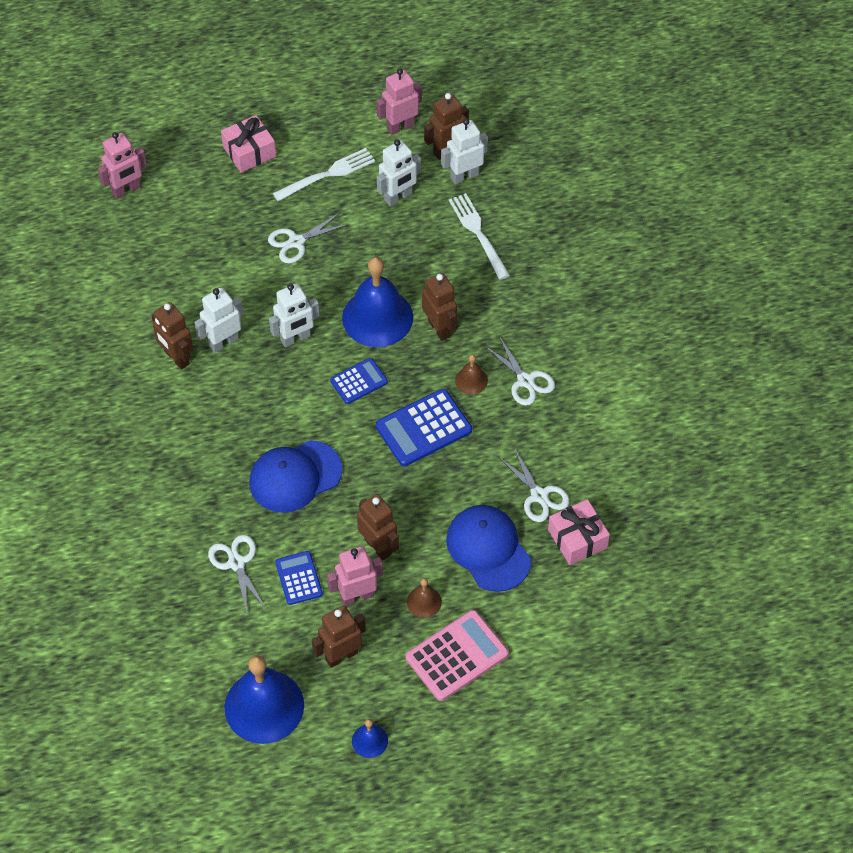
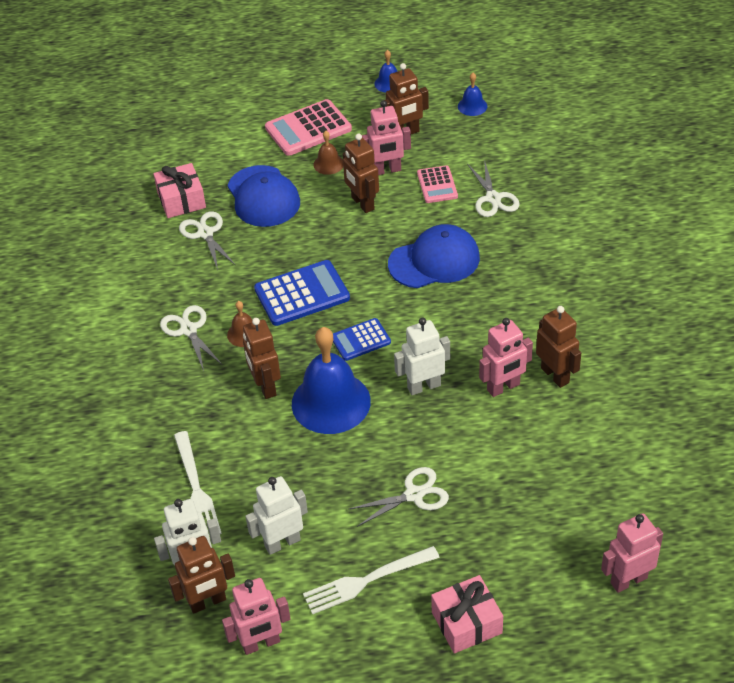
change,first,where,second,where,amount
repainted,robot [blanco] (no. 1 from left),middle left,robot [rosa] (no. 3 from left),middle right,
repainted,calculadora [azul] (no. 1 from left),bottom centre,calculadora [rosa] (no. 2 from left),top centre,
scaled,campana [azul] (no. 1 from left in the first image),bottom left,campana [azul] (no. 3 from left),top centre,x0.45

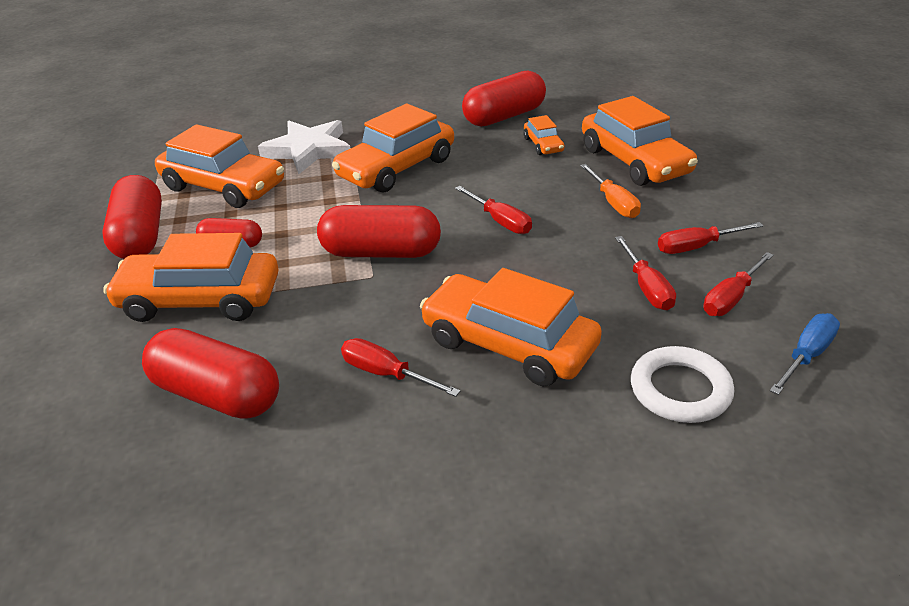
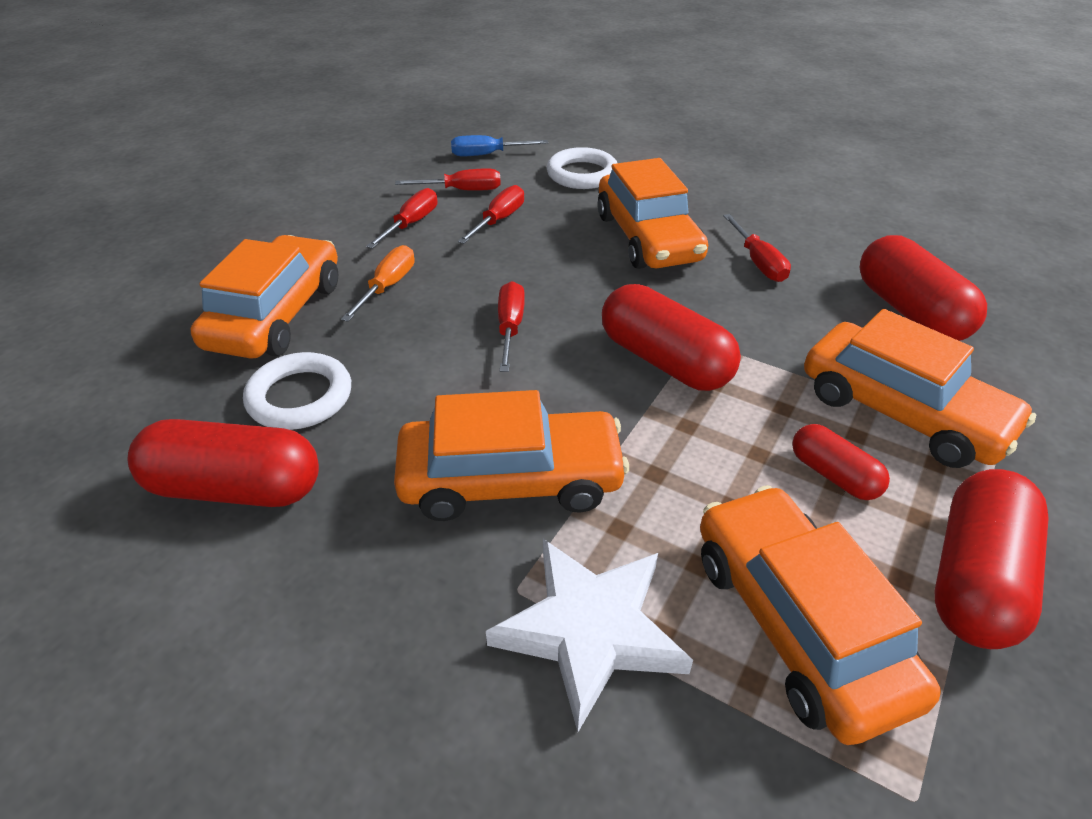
change,first,where,second,where,amount
swapped,coche [naranja] (no. 5 from left),top centre,anillo [blanco] (no. 1 from left),middle left,
rotated,destornillador [rojo] (no. 4 from left in the first image),middle right,destornillador [rojo] (no. 1 from left),top centre,90 degrees counterclockwise

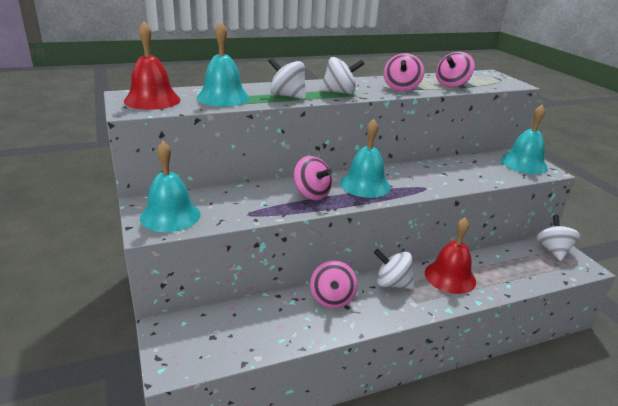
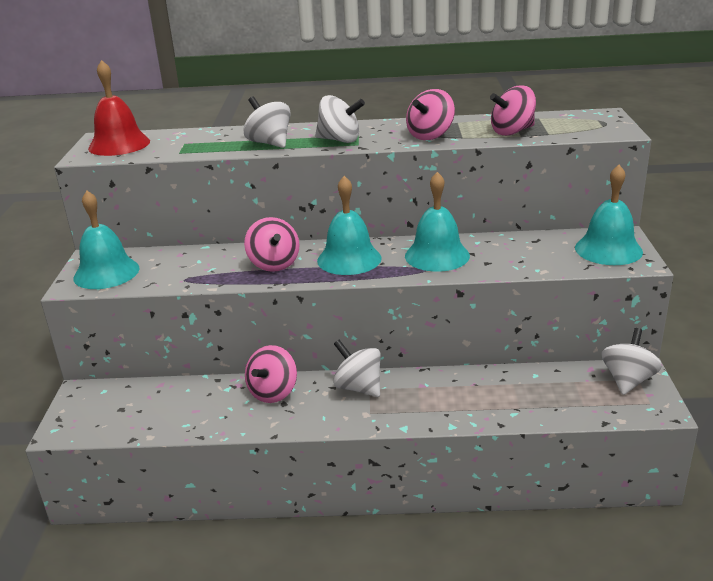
change,first,where,second,where,amount
gone,campana [rojo] (no. 2 from left),middle right,,,
shifted,campana [turquesa] (no. 2 from left in the first image),top centre,campana [turquesa] (no. 3 from left),centre,

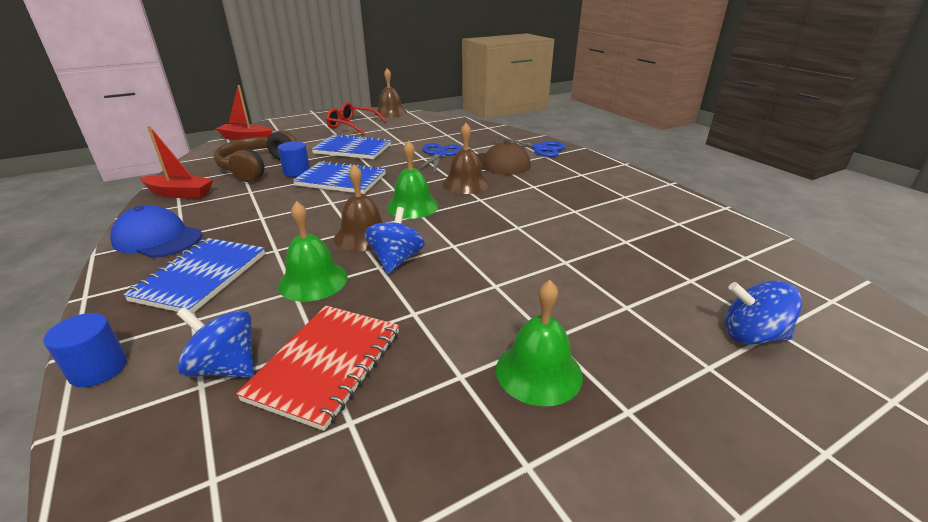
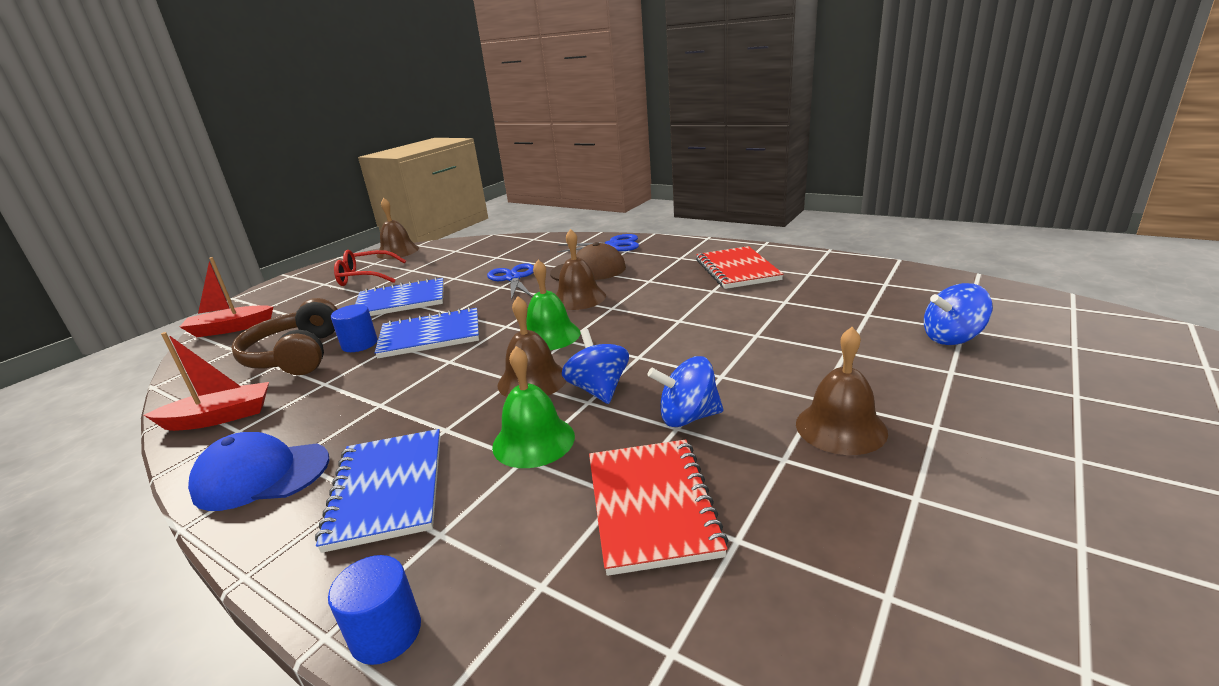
change,first,where,second,where,amount
new,,,cuaderno [rojo] (no. 2 from left),centre,
shifted,peonza [azul] (no. 1 from left in the first image),middle left,peonza [azul] (no. 2 from left),centre,
repainted,campana [verde] (no. 3 from left),centre,campana [marrón] (no. 4 from left),middle right,

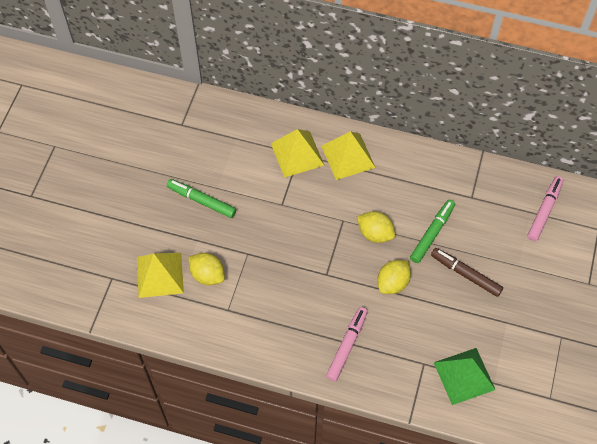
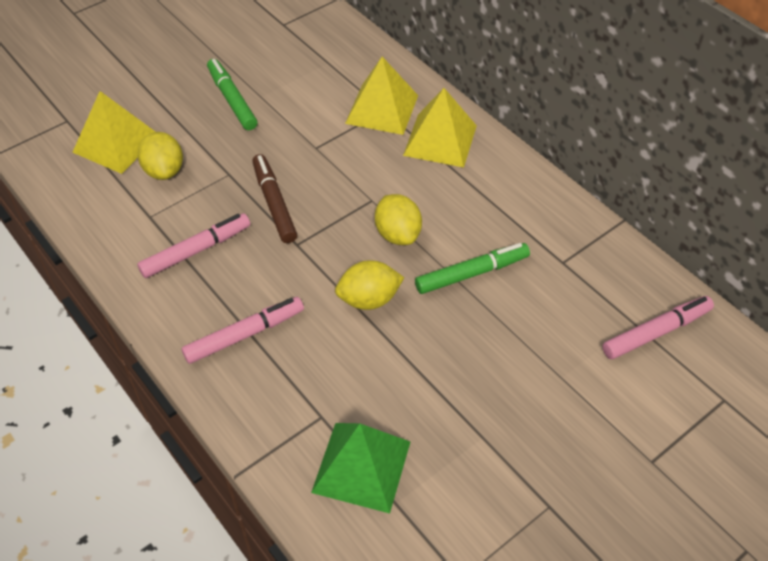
change,first,where,second,where,amount
new,,,rotulador [rosa] (no. 1 from left),middle left,
shifted,rotulador [marrón],middle right,,centre,

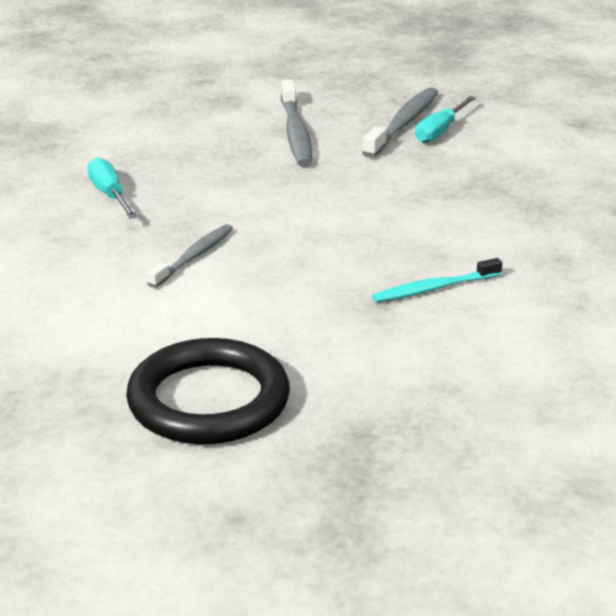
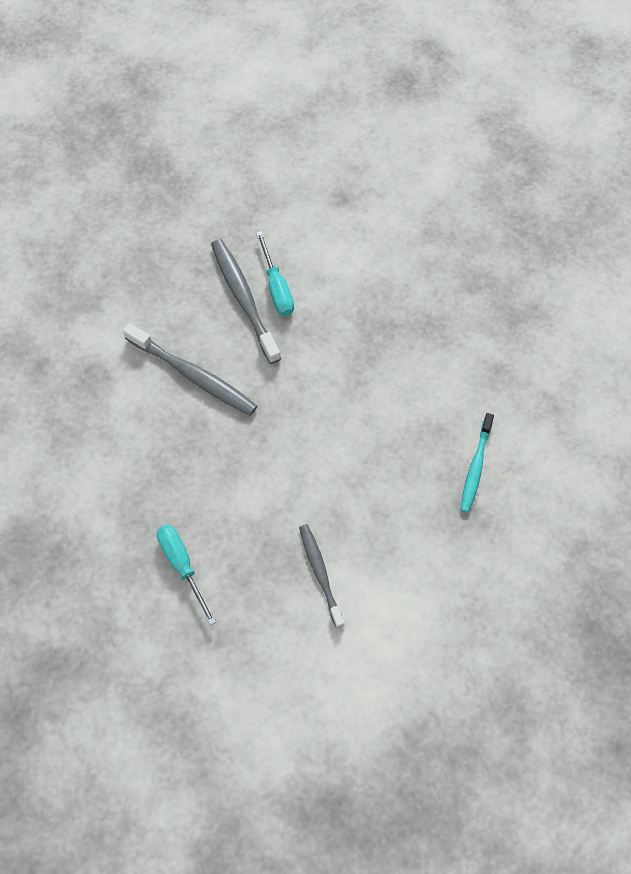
change,first,where,second,where,amount
gone,anillo [negro],centre,,,
rotated,destornillador [turquesa] (no. 1 from left),top left,,middle left,45 degrees clockwise

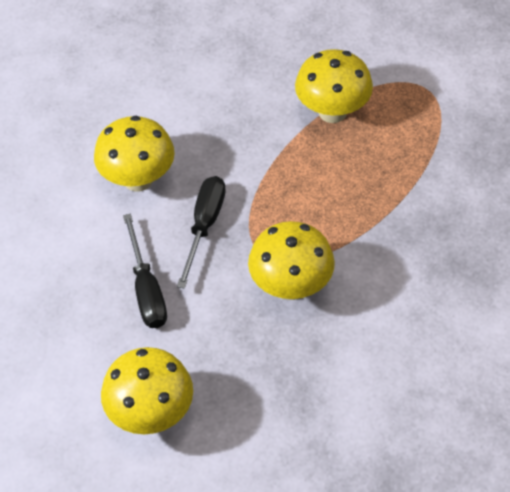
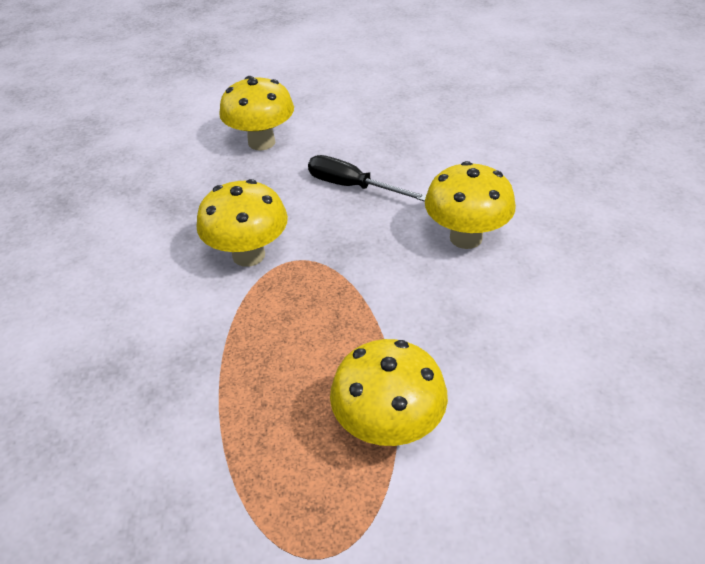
change,first,where,second,where,amount
gone,destornillador [negro] (no. 2 from left),centre,,,

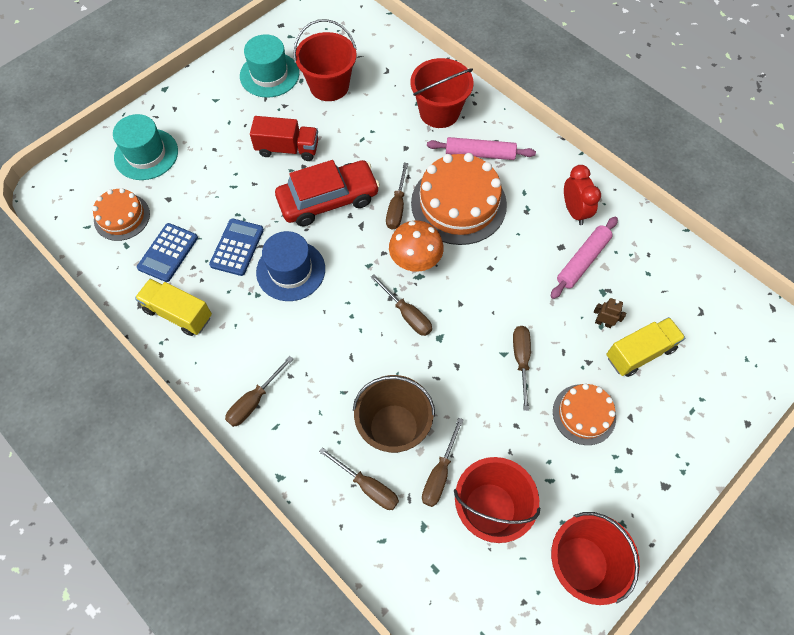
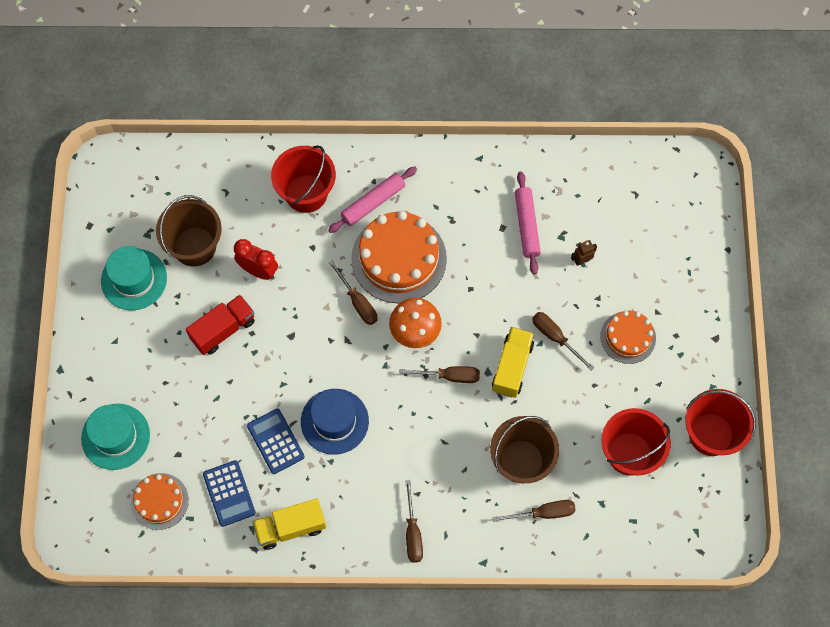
change,first,where,second,where,amount
gone,coche [rojo],top centre,,,
gone,destornillador [marrón] (no. 5 from left),bottom centre,,,
shifted,despertador [rojo],top right,,middle left,
shifted,camión [amarillo] (no. 2 from left),middle right,,centre,
repainted,balde [rojo] (no. 1 from left),top centre,balde [marrón] (no. 1 from left),middle left,

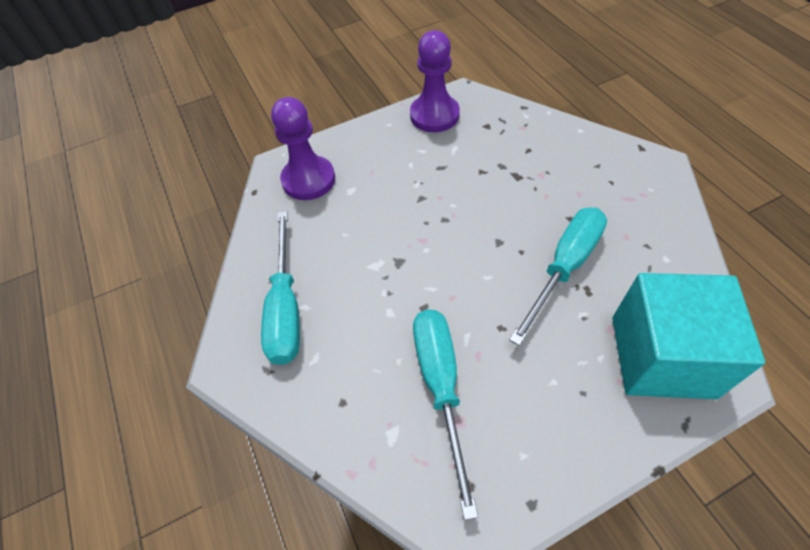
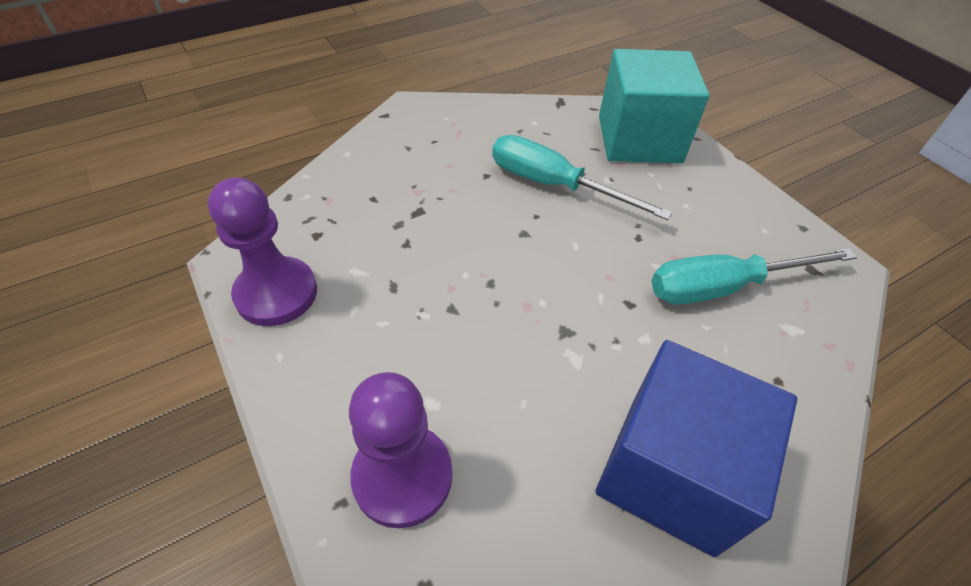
change,first,where,second,where,amount
swapped,destornillador [turquesa] (no. 1 from left),centre,cubo [azul],bottom right,

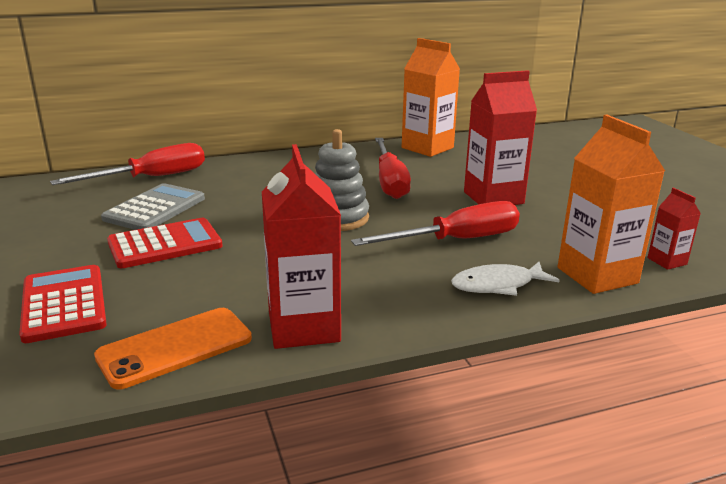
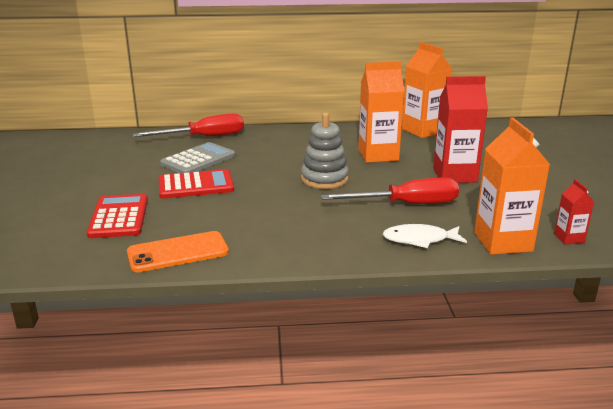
change,first,where,second,where,amount
gone,cartón de leche [rojo] (no. 1 from left),centre,,,
swapped,destornillador [rojo] (no. 2 from left),centre,cartón de leche [naranja] (no. 1 from left),top centre,

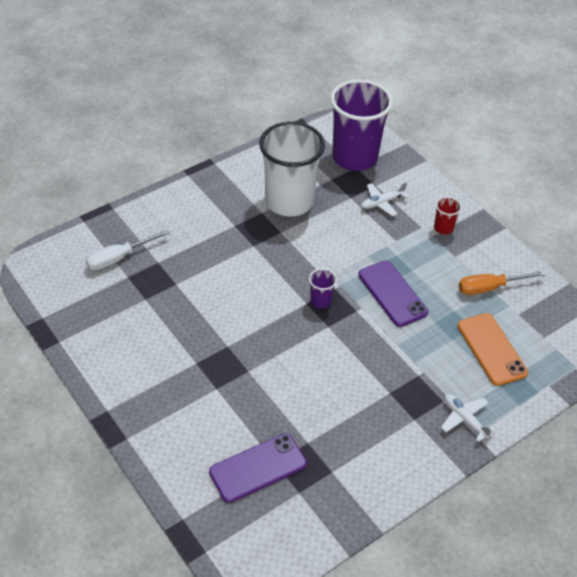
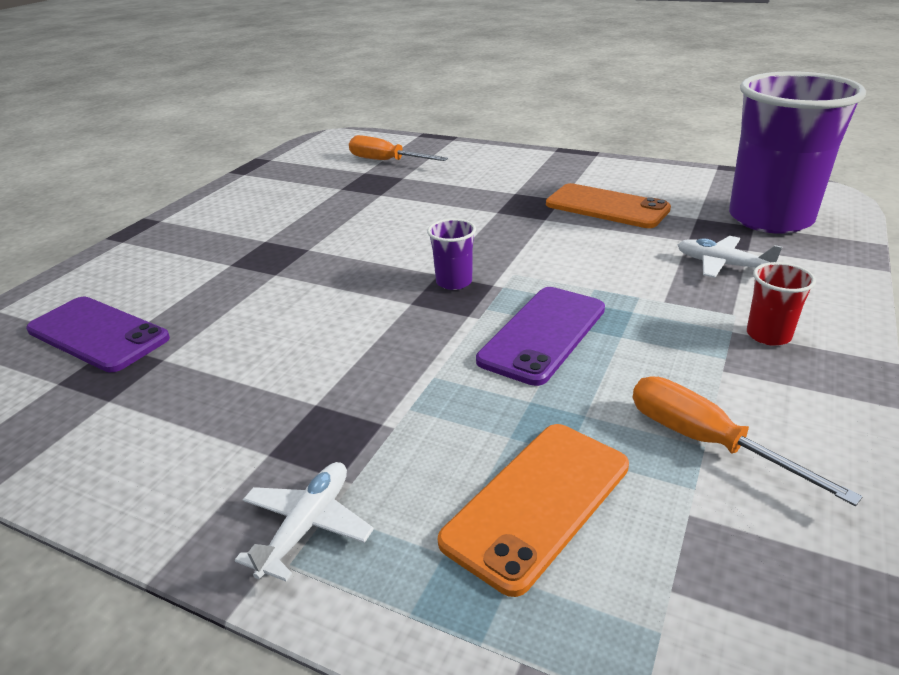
change,first,where,second,where,amount
swapped,vaso [blanco],top centre,móvil [naranja] (no. 2 from left),top right,
repainted,destornillador [blanco],middle left,destornillador [naranja] (no. 1 from left),top centre,

